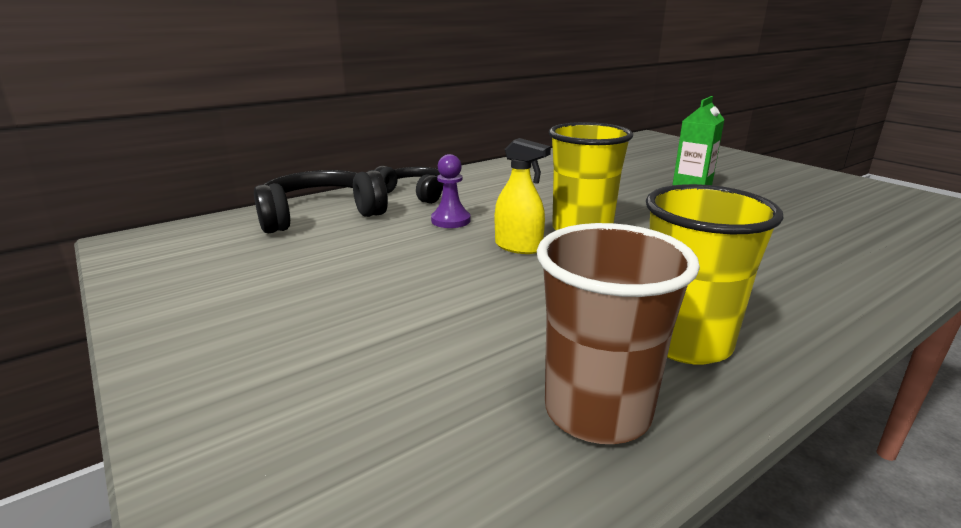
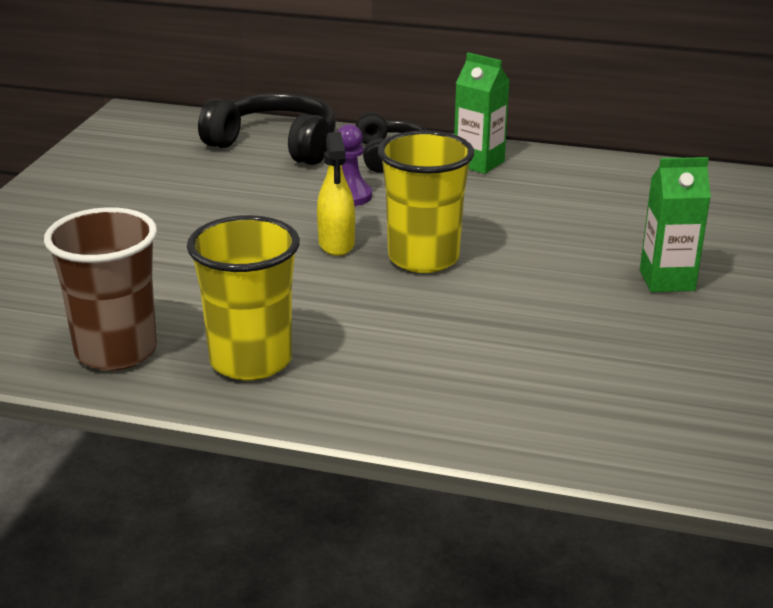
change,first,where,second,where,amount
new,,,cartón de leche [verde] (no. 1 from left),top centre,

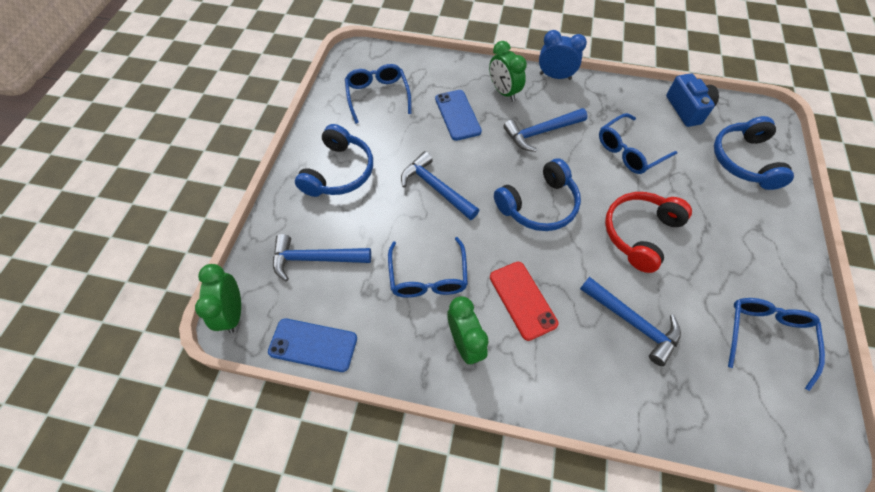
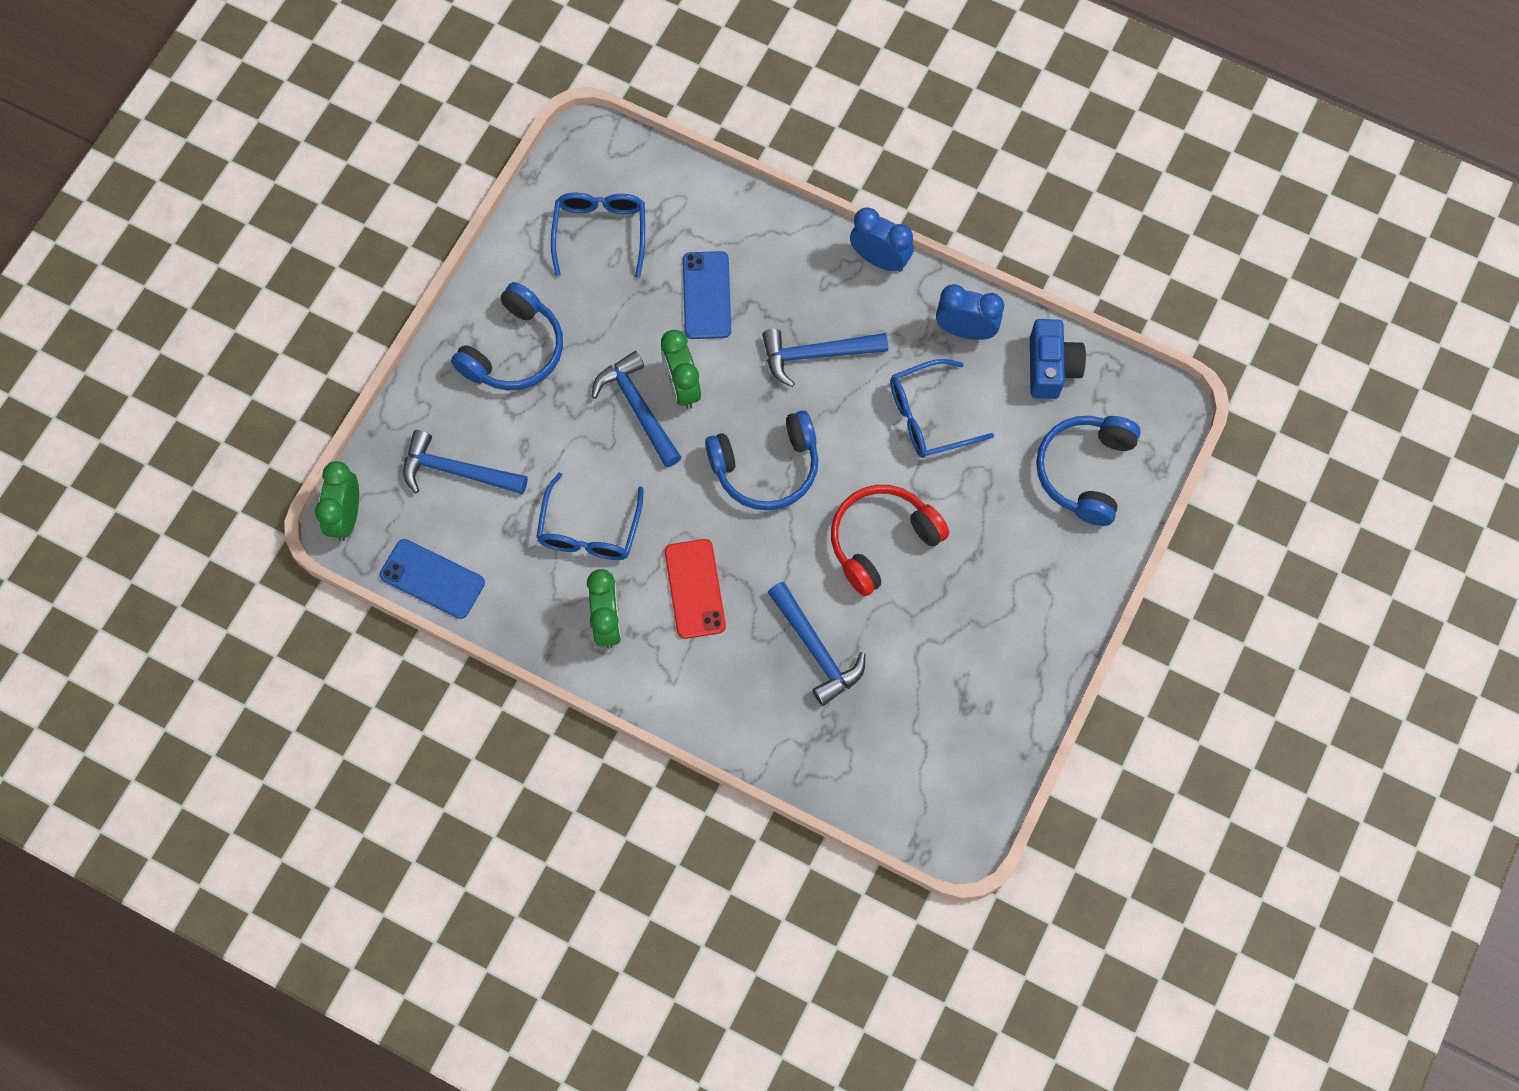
change,first,where,second,where,amount
gone,gafas [azul] (no. 4 from left),bottom right,,,
new,,,despertador [azul] (no. 2 from left),top centre,
shifted,despertador [verde] (no. 3 from left),top centre,,centre,

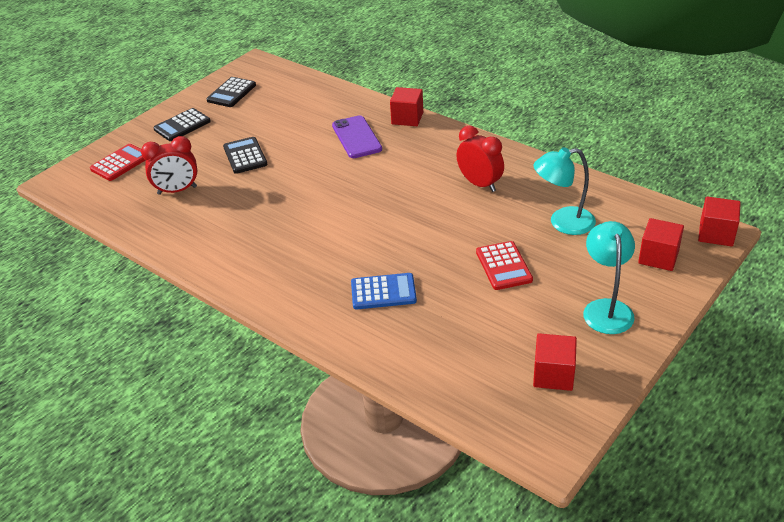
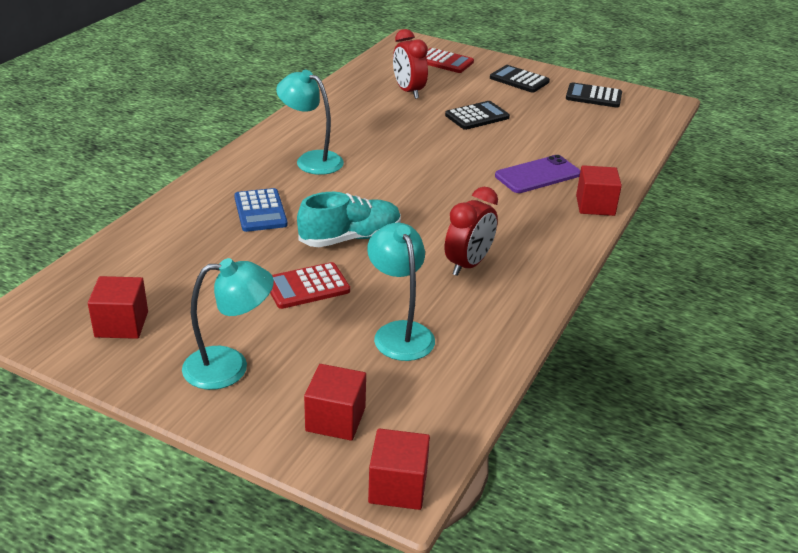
change,first,where,second,where,amount
new,,,lámpara [turquesa] (no. 2 from left),top centre,
new,,,zapato [turquesa],centre,

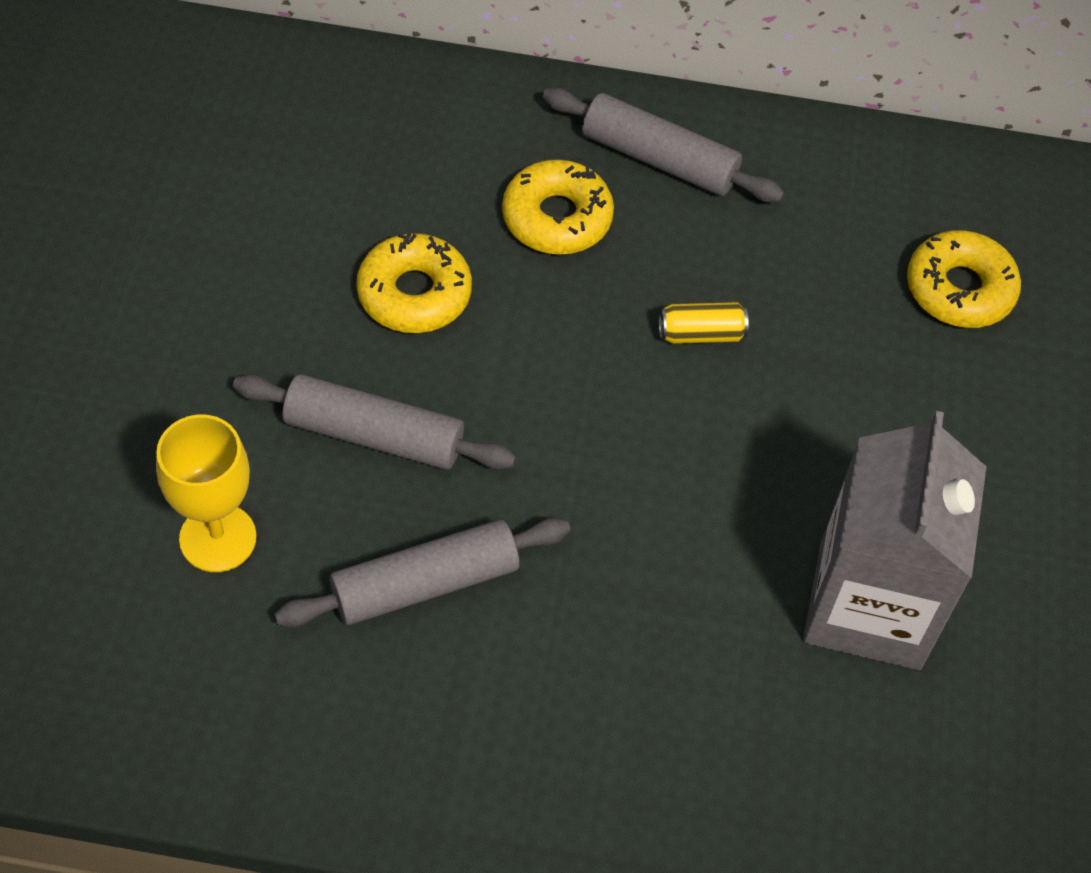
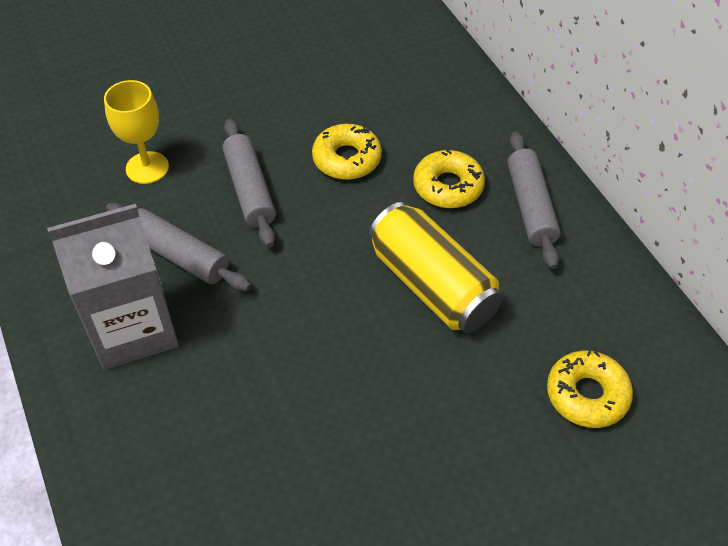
change,first,where,second,where,amount
shifted,cartón de leche [gris],middle right,,middle left,
scaled,lata [amarillo],centre,,centre,x2.46

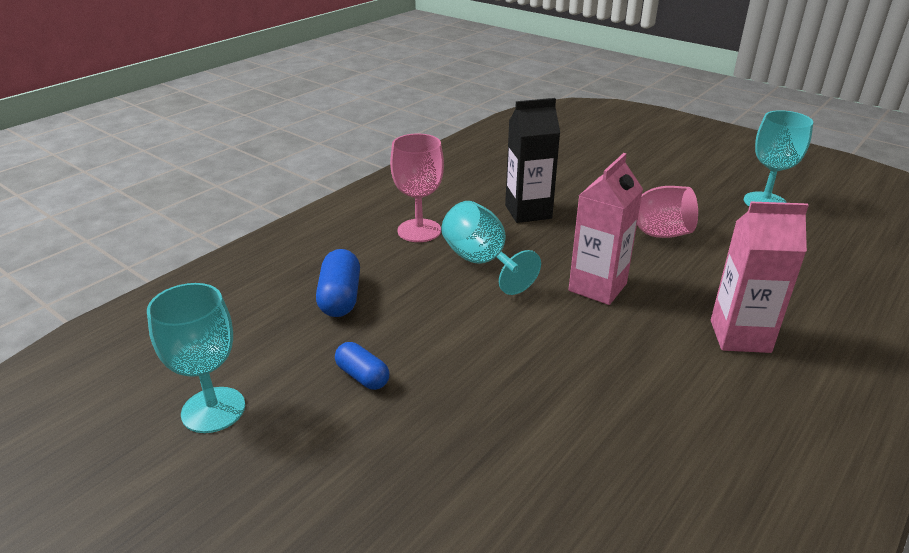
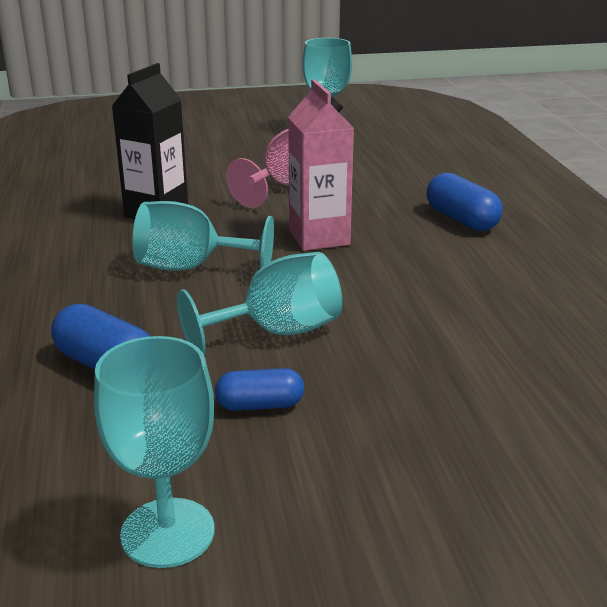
change,first,where,second,where,amount
gone,copa [rosa] (no. 1 from left),centre,,,
new,,,copa [turquesa] (no. 3 from left),centre,
swapped,cartón de leche [rosa] (no. 2 from left),middle right,cápsula [azul] (no. 3 from left),top right,

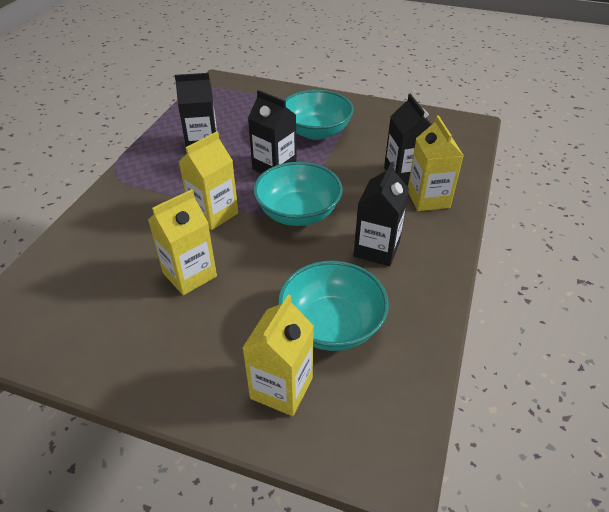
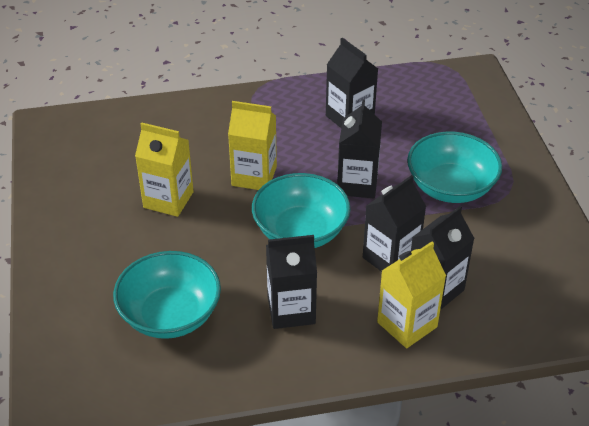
change,first,where,second,where,amount
gone,cartón de leche [amarillo] (no. 3 from left),bottom centre,,,
new,,,cartón de leche [negro] (no. 4 from left),middle right,

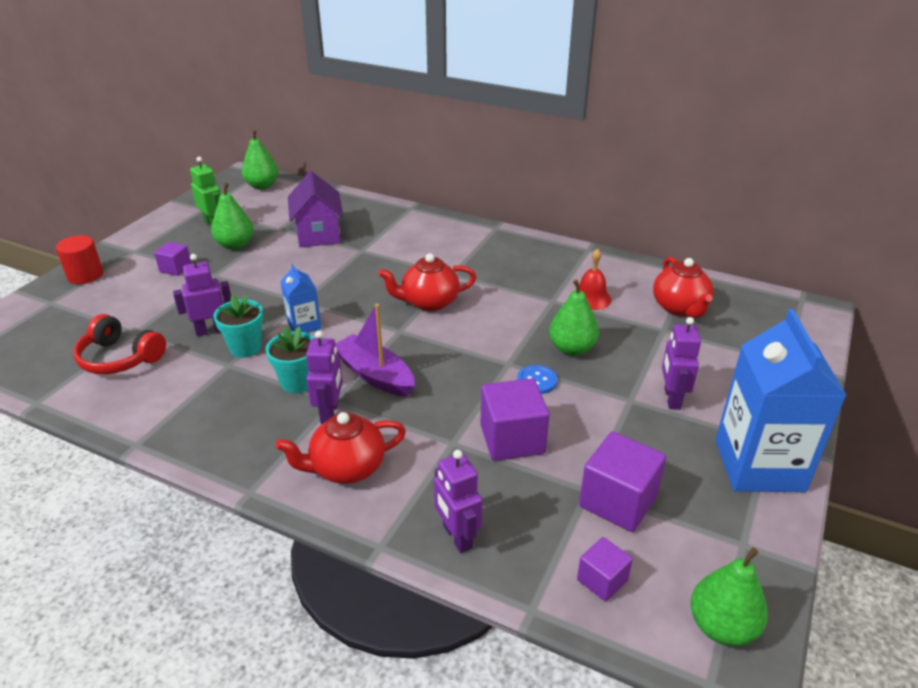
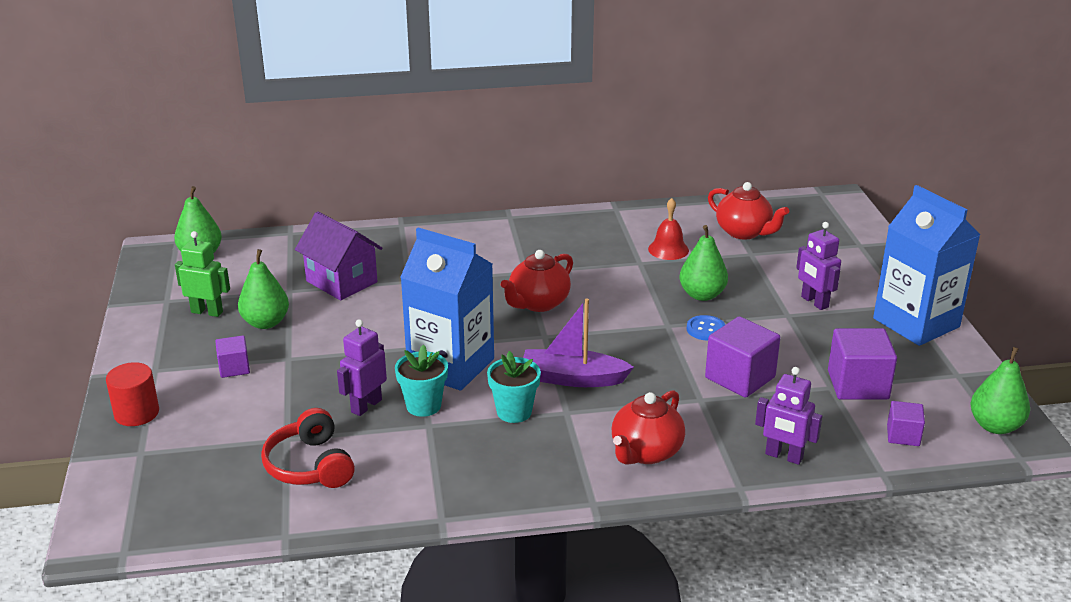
change,first,where,second,where,amount
gone,robot [morado] (no. 2 from left),centre,,,
rotated,auriculares [rojo],middle left,,bottom left,75 degrees clockwise
scaled,cartón de leche [azul] (no. 1 from left),middle left,,centre,x2.07

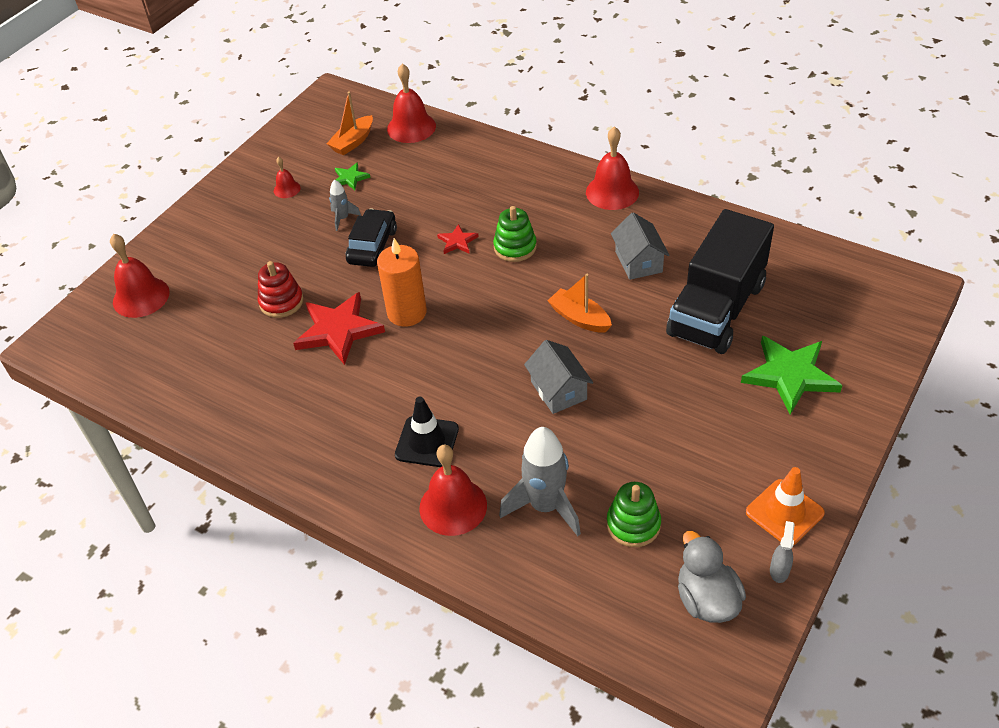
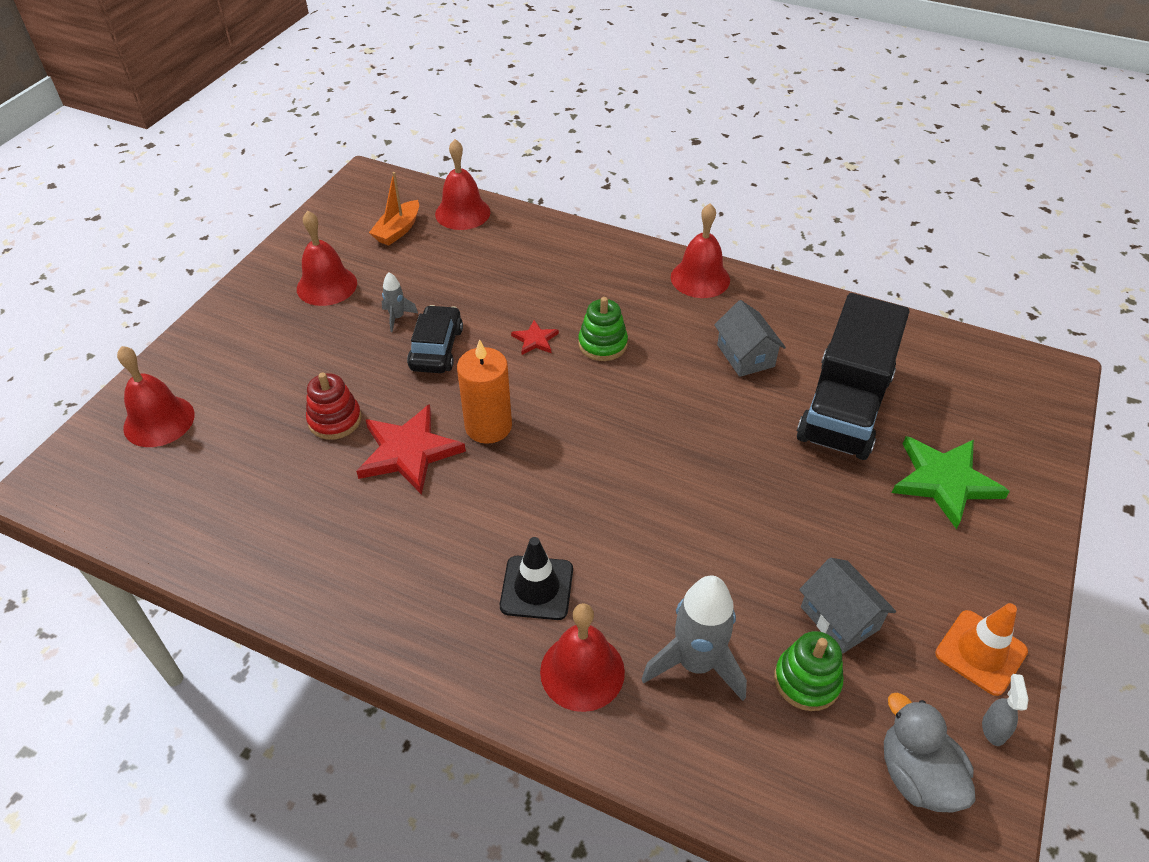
change,first,where,second,where,amount
gone,estrella [verde] (no. 1 from left),top centre,,,
gone,barco [naranja] (no. 2 from left),centre,,,
shifted,casa [gris] (no. 1 from left in the first image),centre,casa [gris] (no. 2 from left),bottom right,
scaled,campana [rojo] (no. 2 from left),top left,,top left,x1.91

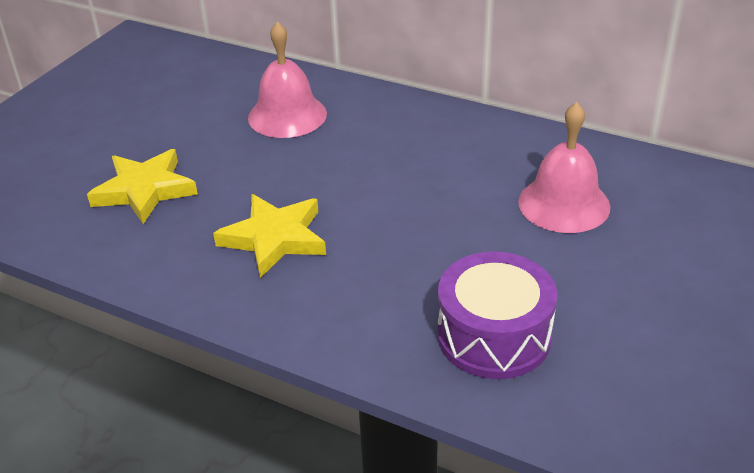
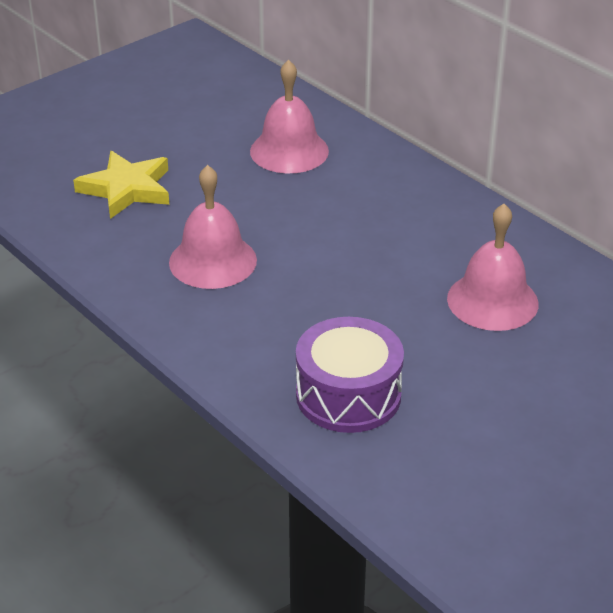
change,first,where,second,where,amount
swapped,estrella [amarillo] (no. 2 from left),centre,campana [rosa] (no. 1 from left),centre,

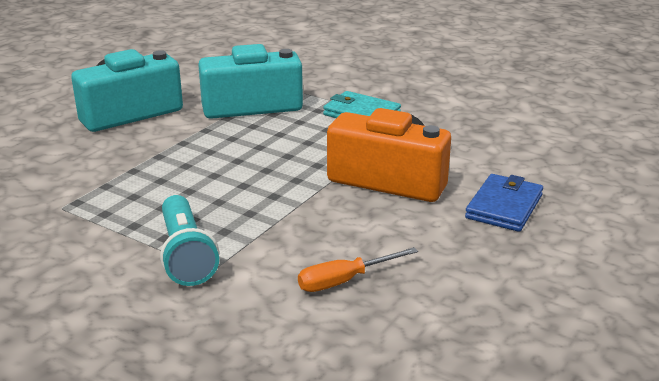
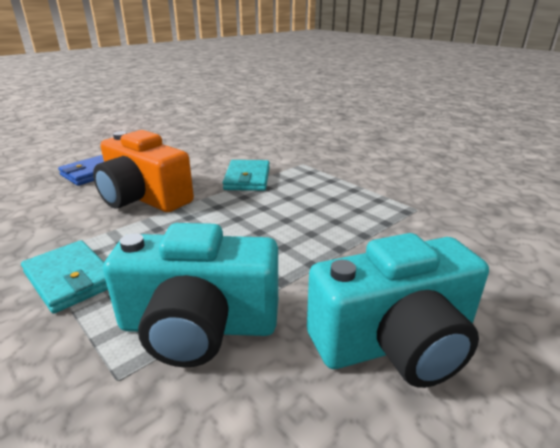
change,first,where,second,where,amount
gone,lámpara de mano [turquesa],middle left,,,
gone,destornillador [naranja],bottom centre,,,
new,,,cartera [turquesa] (no. 2 from left),centre,

